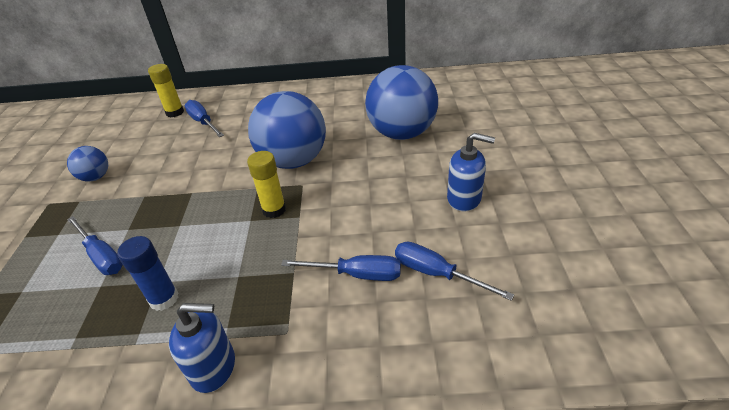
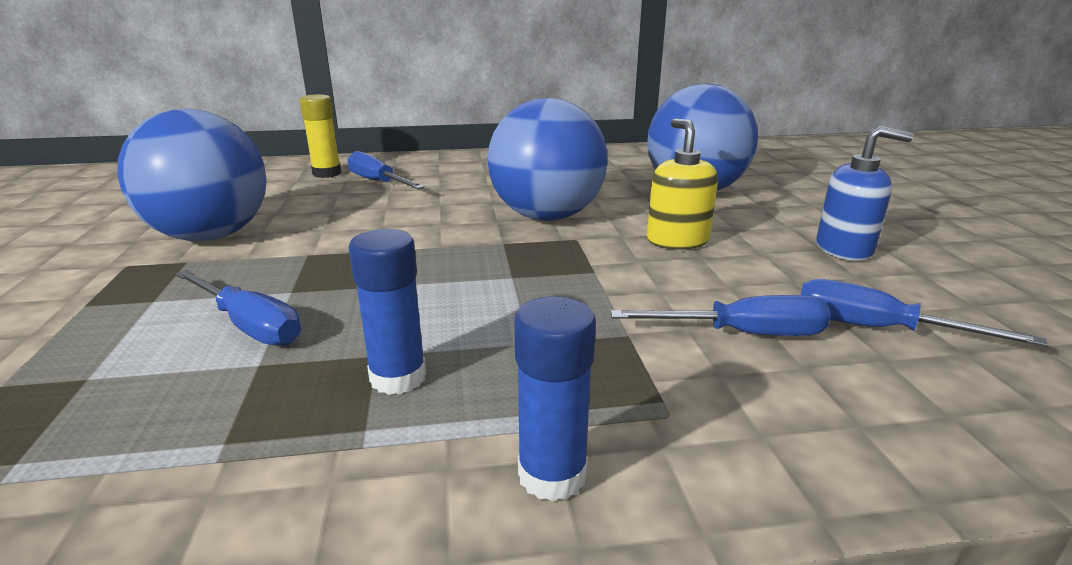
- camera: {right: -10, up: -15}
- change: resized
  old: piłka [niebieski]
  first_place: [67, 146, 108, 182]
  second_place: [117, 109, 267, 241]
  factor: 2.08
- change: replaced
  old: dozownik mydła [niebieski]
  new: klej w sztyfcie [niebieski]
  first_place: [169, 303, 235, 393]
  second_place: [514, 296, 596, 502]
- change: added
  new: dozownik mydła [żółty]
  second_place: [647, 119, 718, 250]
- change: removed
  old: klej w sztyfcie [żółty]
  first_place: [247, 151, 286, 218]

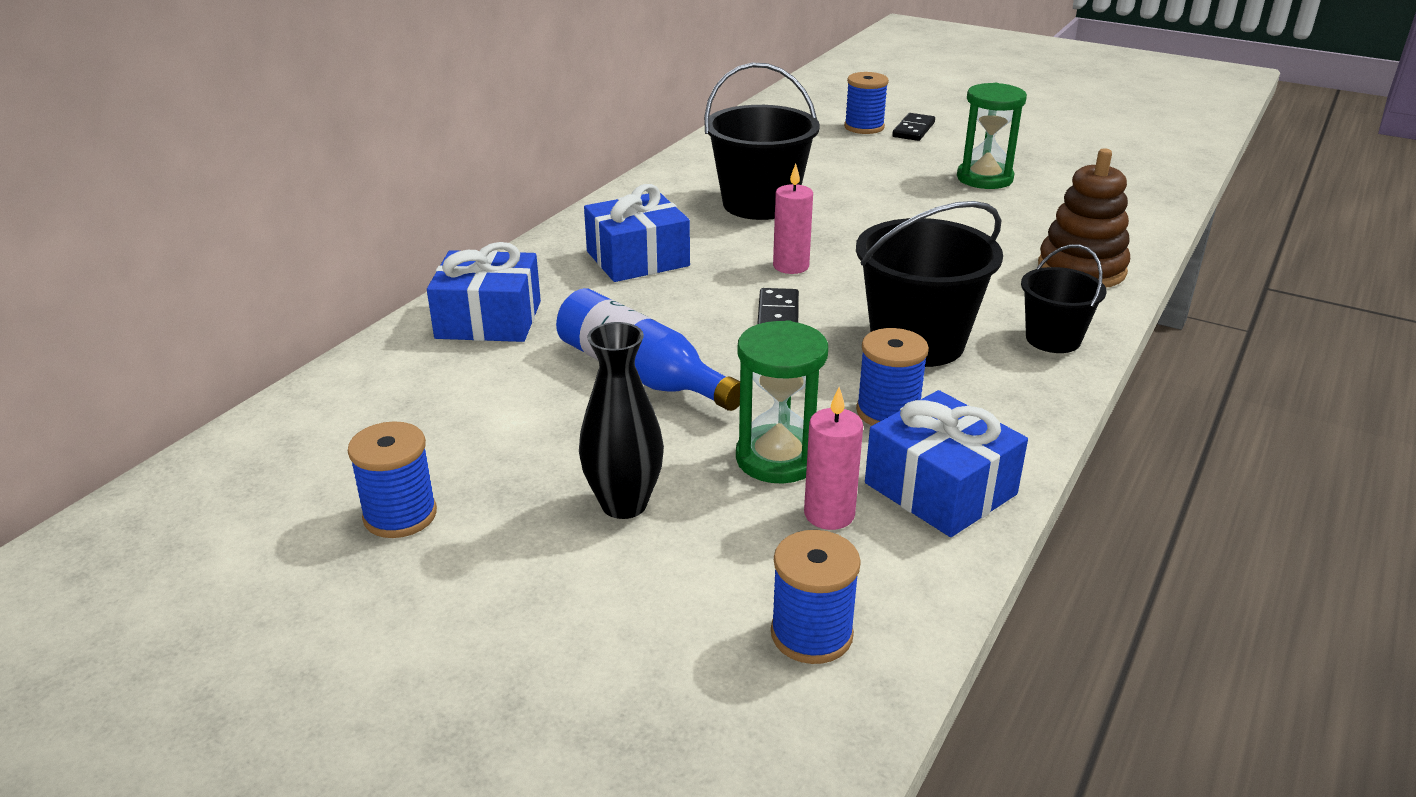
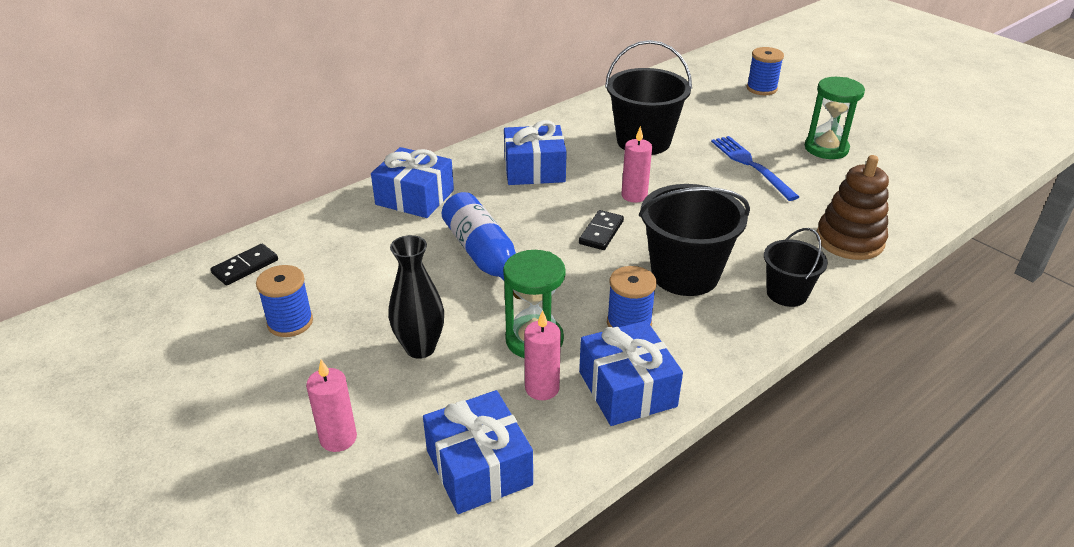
- camera: {right: 20, up: 5}
- change: moved
  old: kostka domina [czarny]
  first_place: [892, 113, 935, 141]
  second_place: [211, 244, 278, 286]
- change: added
  new: świeca [różowy]
  second_place: [306, 359, 357, 452]
- change: replaced
  old: szpulka [niebieski]
  new: prezent [niebieski]
  first_place: [771, 530, 861, 664]
  second_place: [423, 390, 533, 514]
- change: added
  new: widelec [niebieski]
  second_place: [711, 136, 799, 201]

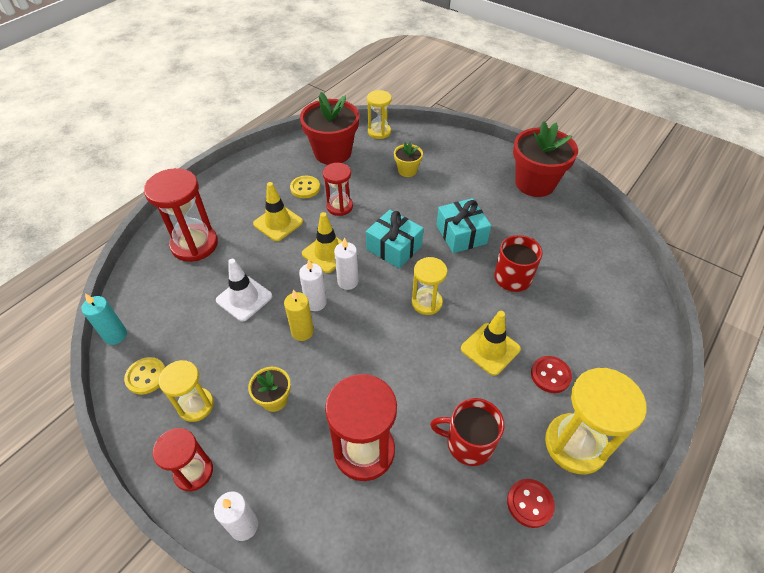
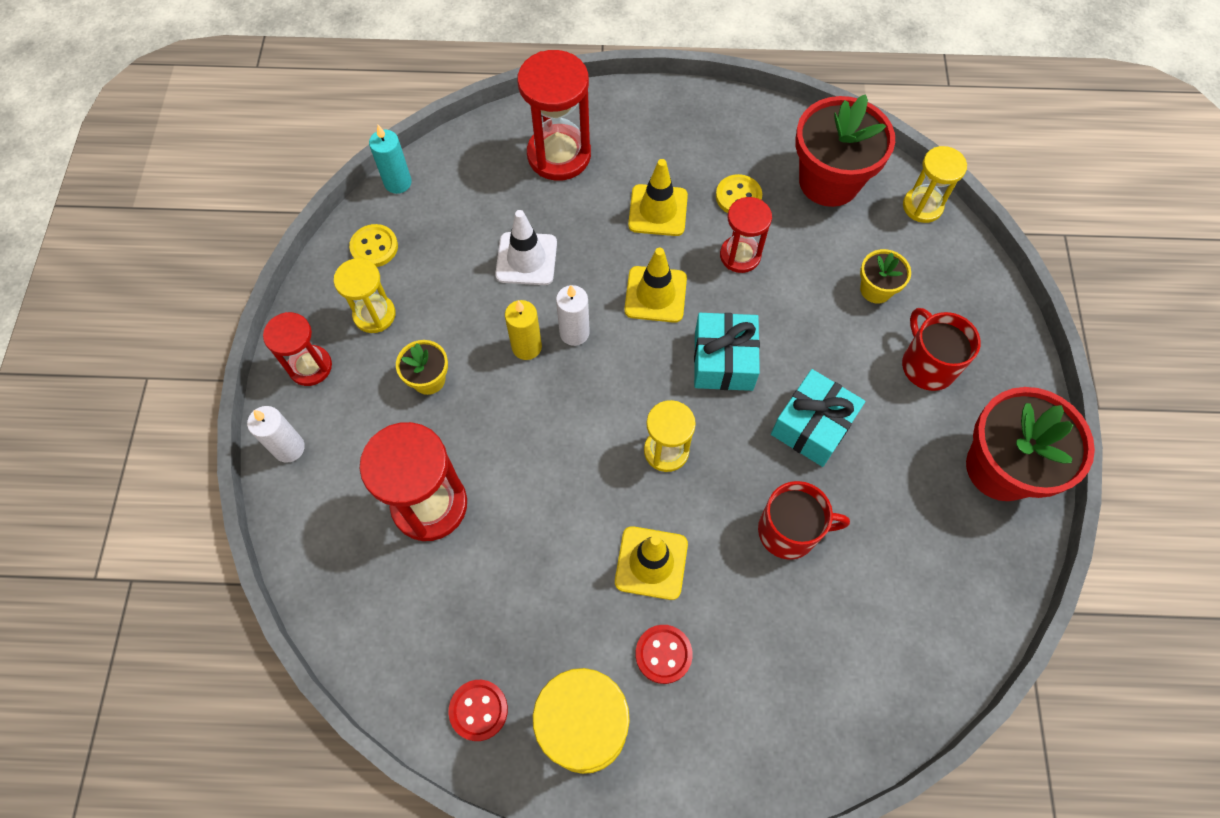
- camera: {right: 55, up: 15}
- change: moved
  old: kubek [czerwony]
  first_place: [430, 398, 504, 466]
  second_place: [902, 308, 981, 391]
- change: removed
  old: świeca [biały]
  first_place: [334, 237, 358, 290]

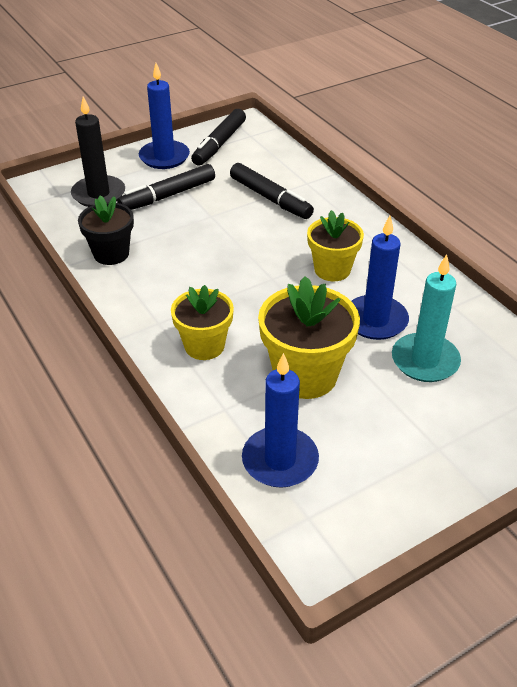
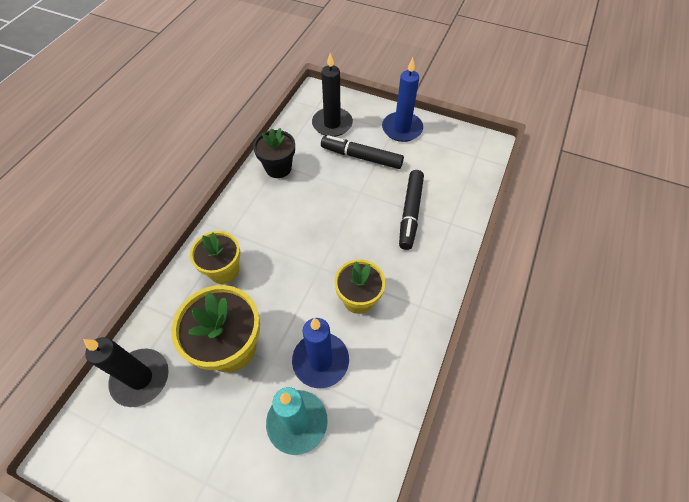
- camera: {right: 55, up: 15}
- change: recoloured
  old: świeca [niebieski]
  new: świeca [czarny]
  first_place: [242, 353, 319, 488]
  second_place: [83, 337, 169, 407]
- change: removed
  old: flamaster [czarny]
  first_place: [191, 109, 246, 166]

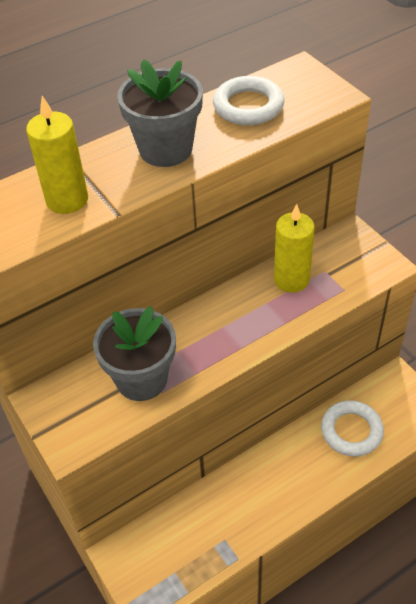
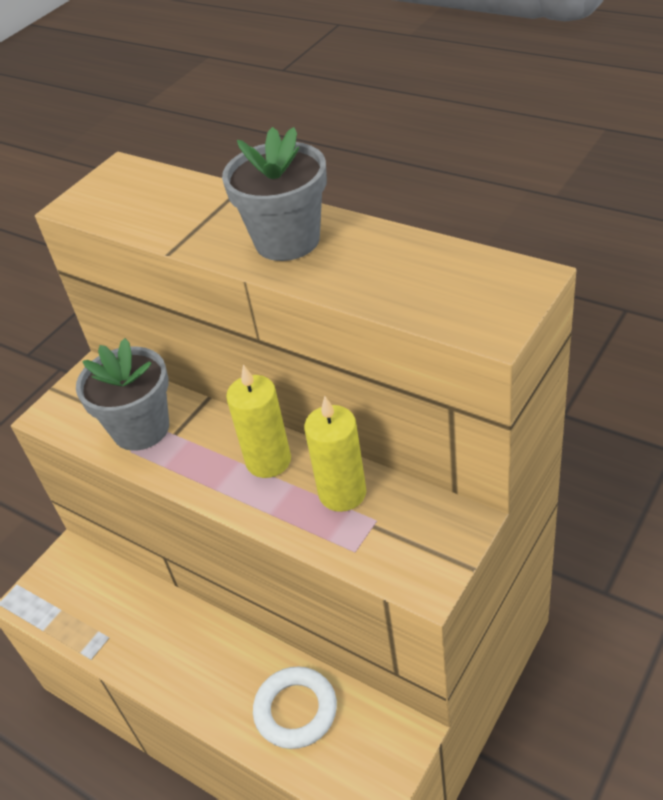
- camera: {right: 70, up: -5}
- change: moved
  old: świeca [żółty]
  first_place: [26, 96, 88, 214]
  second_place: [226, 364, 291, 478]
- change: removed
  old: pierścień [biały]
  first_place: [213, 76, 285, 125]

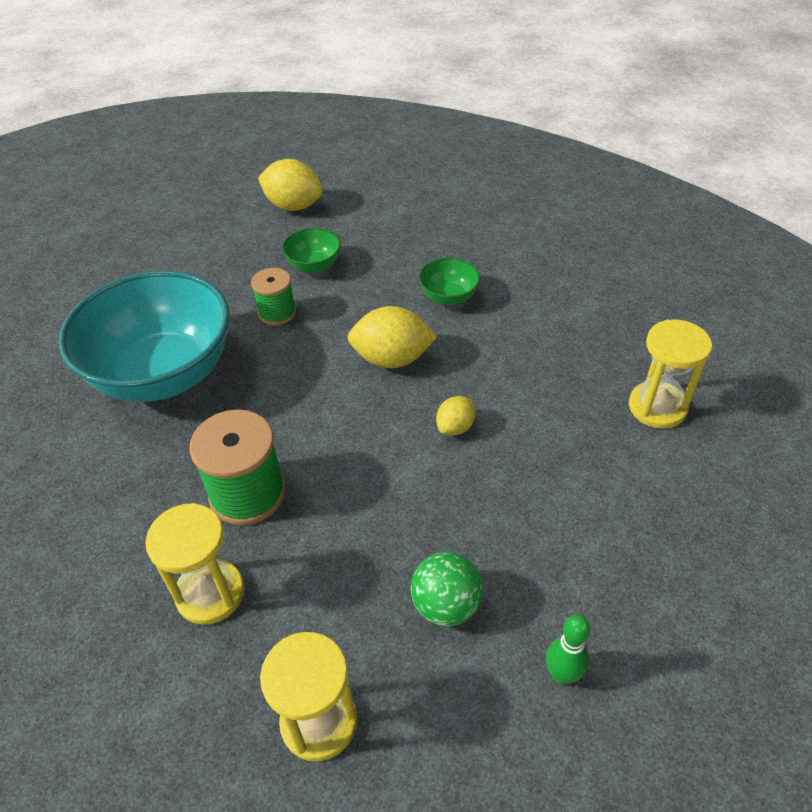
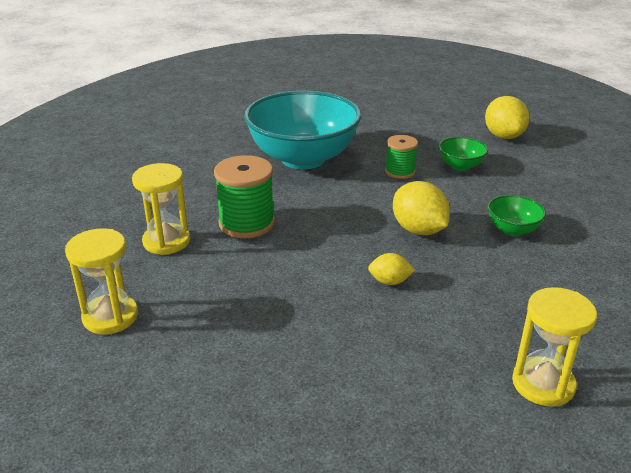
- camera: {right: 55, up: -15}
- change: removed
  old: piłka [zielony]
  first_place: [411, 552, 483, 626]
- change: removed
  old: kręgiel [zielony]
  first_place: [546, 614, 591, 685]

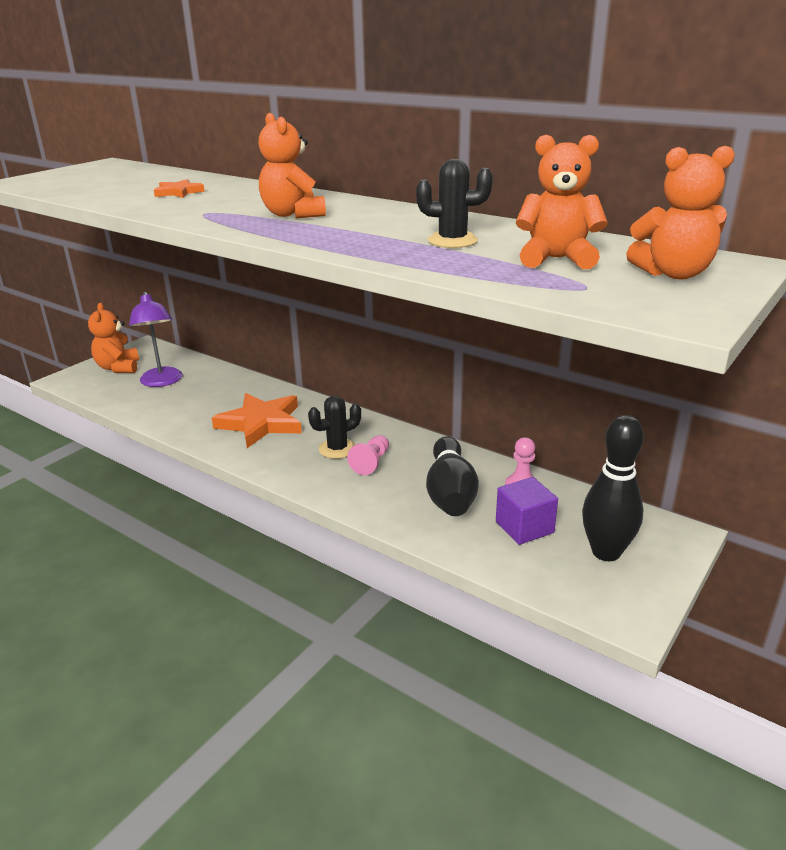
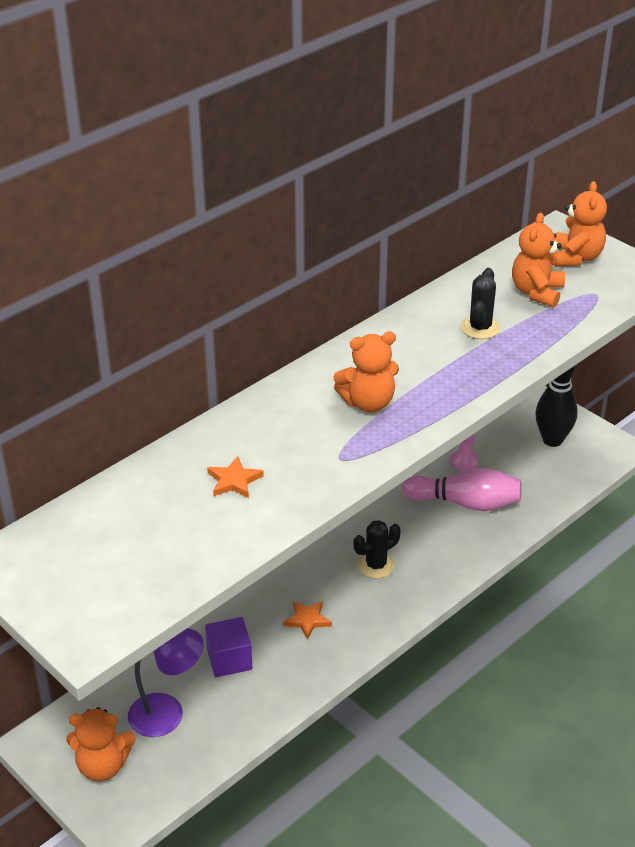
- camera: {right: -80, up: 10}
- change: moved
  old: sześcian [fioletowy]
  first_place: [496, 477, 558, 545]
  second_place: [205, 617, 252, 677]
- change: resized
  old: gwiazda [pomarańczowy]
  first_place: [212, 393, 302, 448]
  second_place: [283, 601, 332, 640]
  factor: 0.49
- change: turned
  old: kaktus [czarny]
  first_place: [308, 395, 361, 459]
  second_place: [354, 520, 401, 579]
  degrees: 75
- change: recoloured
  old: kręgiel [czarny]
  new: kręgiel [różowy]
  first_place: [426, 436, 479, 516]
  second_place: [402, 468, 522, 511]
- change: removed
  old: pionek [różowy]
  first_place: [347, 435, 389, 475]

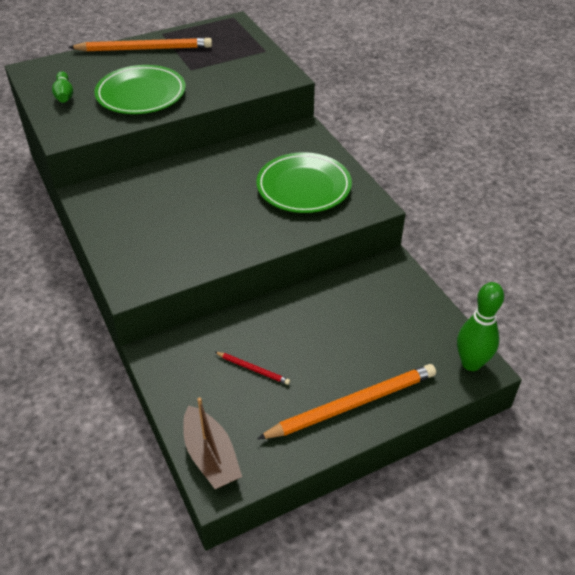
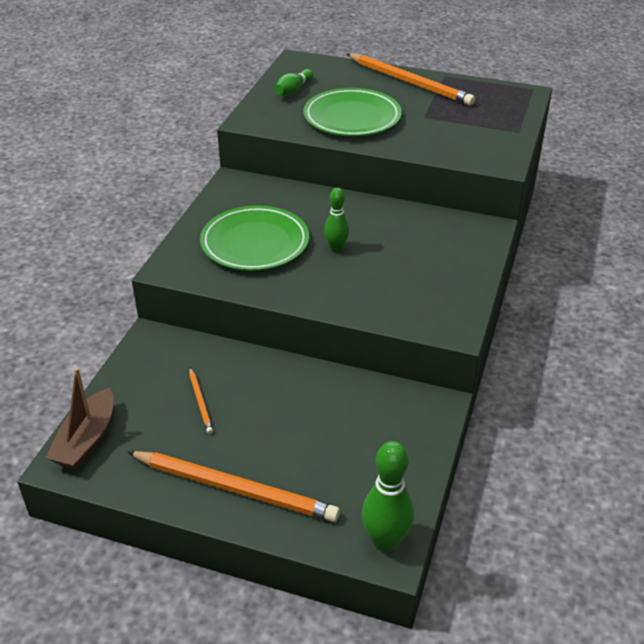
- camera: {right: 45, up: -5}
- change: recoloured
  old: ołówek [czerwony]
  new: ołówek [pomarańczowy]
  first_place: [215, 352, 290, 385]
  second_place: [190, 368, 213, 434]
- change: moved
  old: talerz [zielony]
  first_place: [256, 152, 352, 213]
  second_place: [200, 205, 309, 271]
- change: added
  new: kręgiel [zielony]
  second_place: [324, 188, 349, 252]

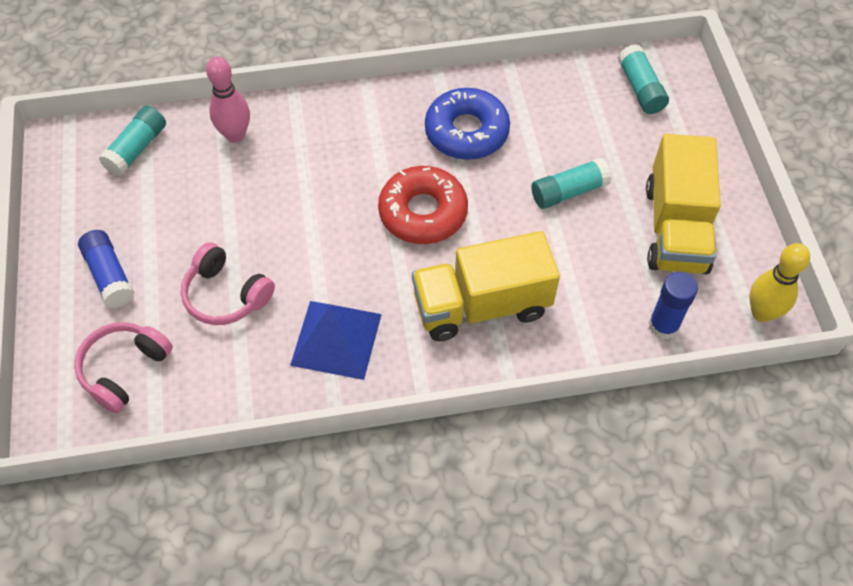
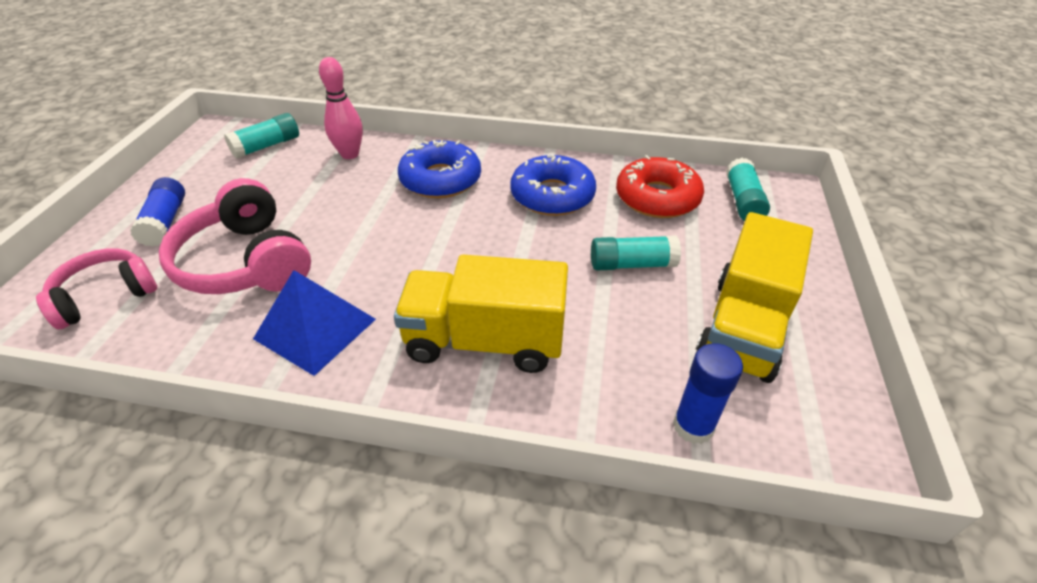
- camera: {right: 20, up: -15}
- change: resized
  old: słuchawki [różowy]
  first_place: [181, 242, 275, 325]
  second_place: [159, 178, 311, 294]
  factor: 1.55
- change: added
  new: donut [niebieski]
  second_place: [398, 140, 481, 198]
- change: moved
  old: donut [czerwony]
  first_place: [378, 166, 468, 244]
  second_place: [616, 155, 704, 218]
- change: removed
  old: kręgiel [żółty]
  first_place: [750, 243, 810, 322]

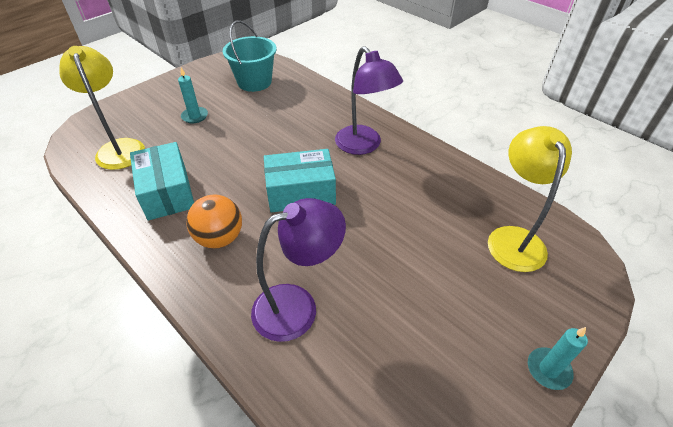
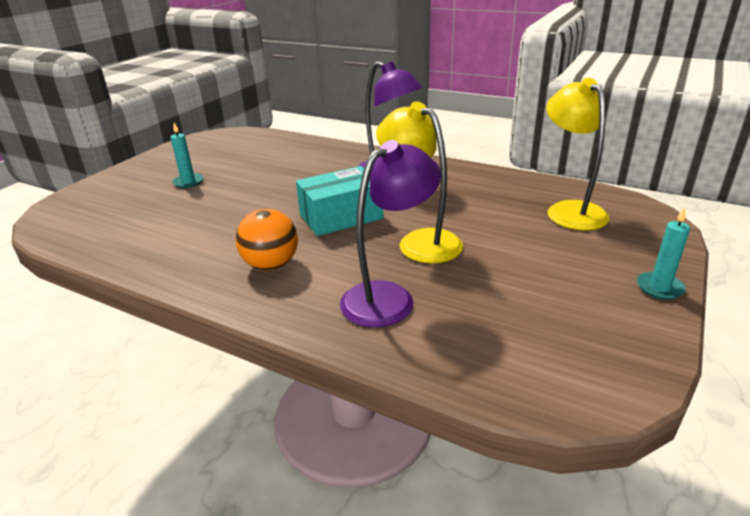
- camera: {right: -15, up: -15}
- change: moved
  old: lampka [żółty]
  first_place: [59, 46, 145, 170]
  second_place: [376, 101, 463, 263]
- change: removed
  old: pudełko [turkusowy]
  first_place: [130, 142, 194, 221]
- change: removed
  old: wiadro [turkusowy]
  first_place: [223, 21, 277, 92]

